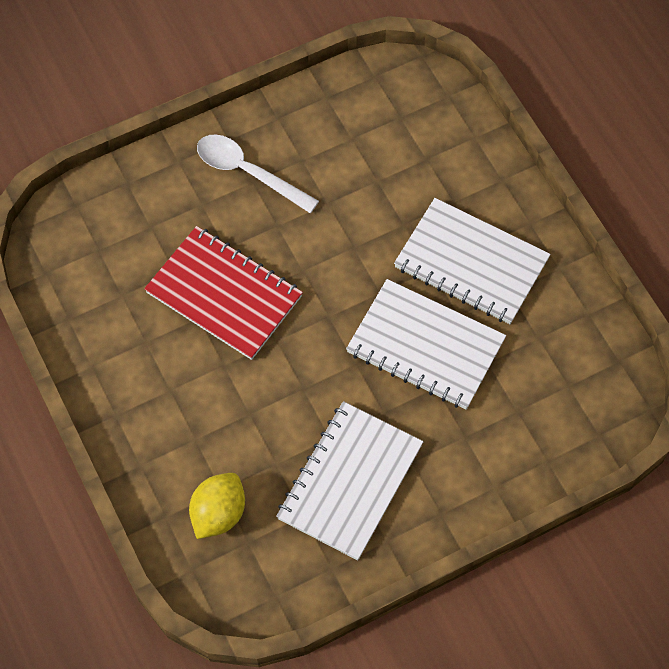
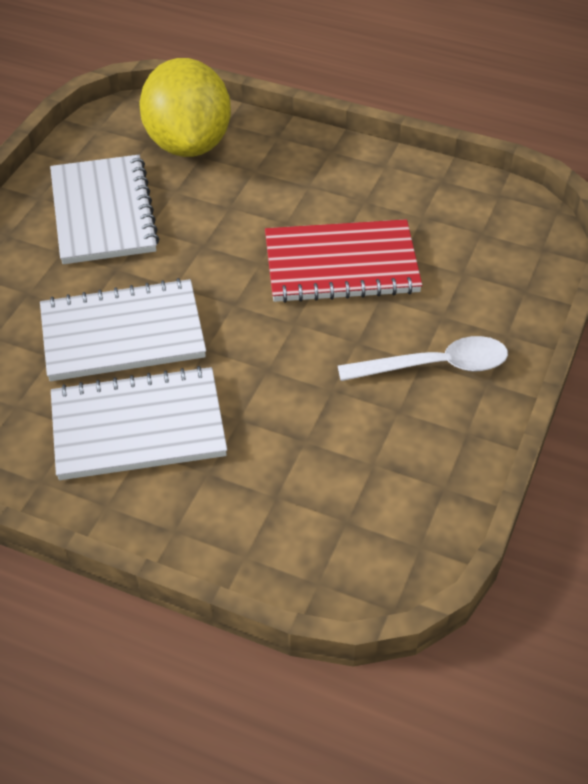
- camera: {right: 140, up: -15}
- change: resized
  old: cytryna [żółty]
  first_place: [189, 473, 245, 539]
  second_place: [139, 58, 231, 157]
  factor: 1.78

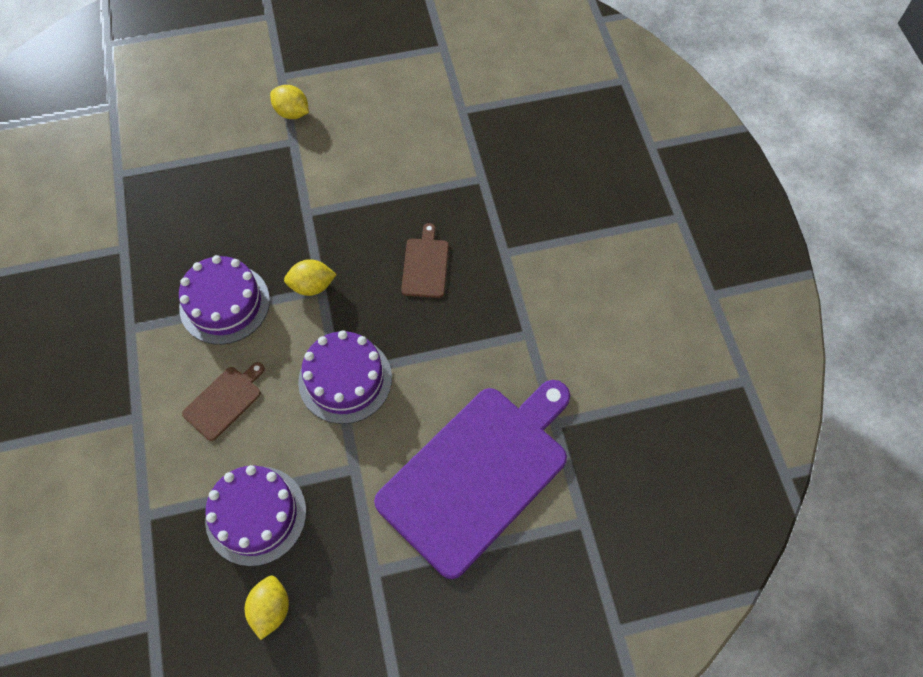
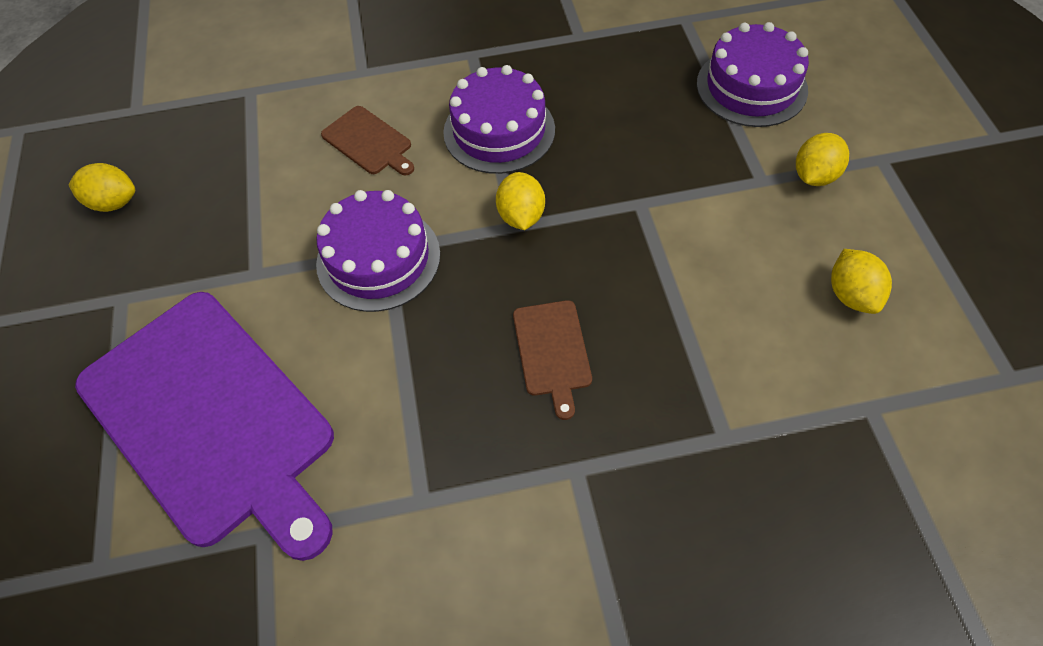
- camera: {right: 95, up: -5}
- change: turned
  old: deska do krojenia [brązowy]
  first_place: [401, 223, 449, 298]
  second_place: [513, 300, 592, 420]
  degrees: 75
- change: moved
  old: tort [fioletowy]
  first_place: [205, 465, 306, 566]
  second_place: [697, 22, 809, 127]
- change: added
  new: cytryna [żółty]
  second_place: [831, 249, 892, 314]

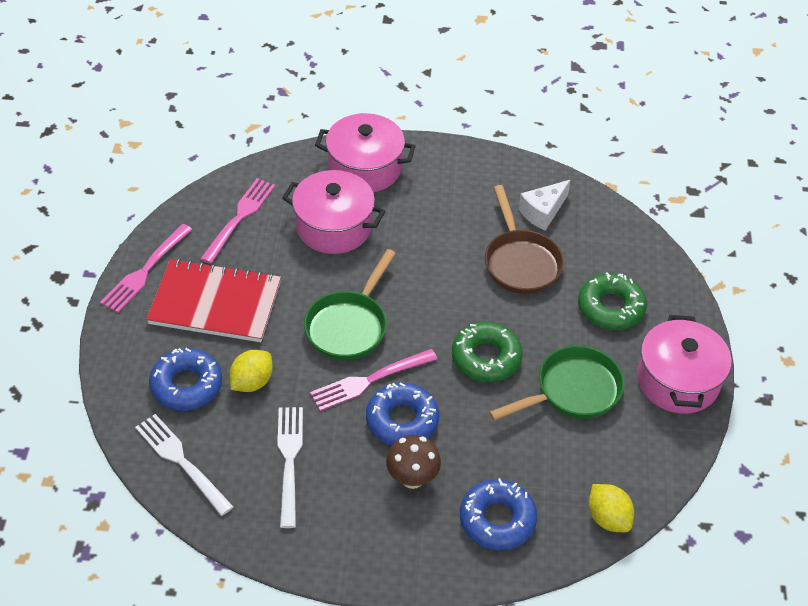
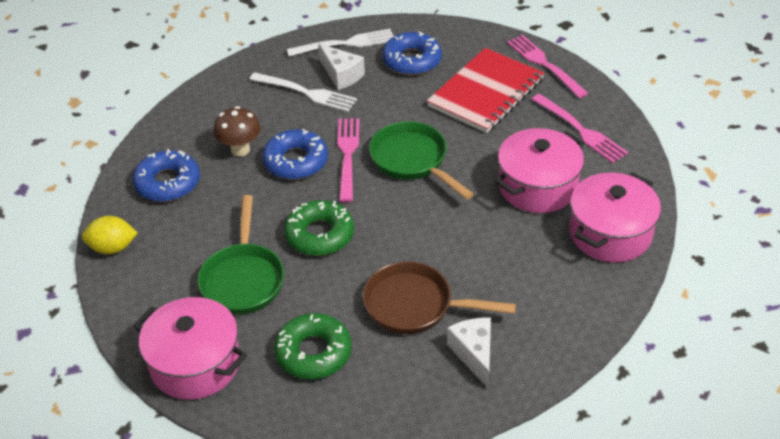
- camera: {right: 120, up: -5}
- change: added
  new: ser [biały]
  second_place: [318, 44, 365, 90]
- change: removed
  old: cytryna [żółty]
  first_place: [230, 350, 273, 392]

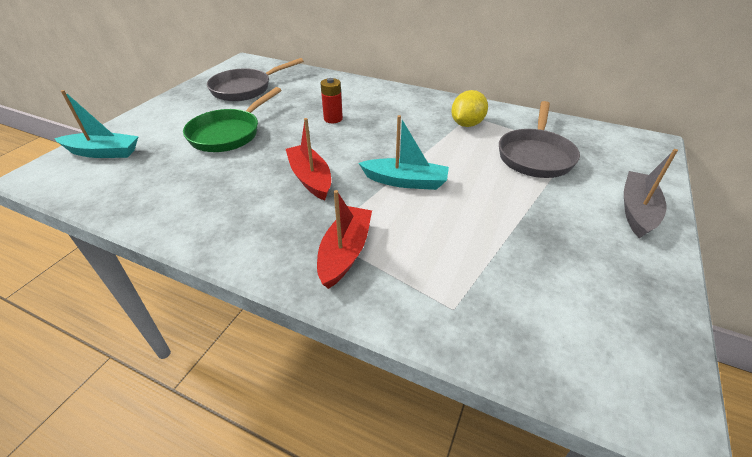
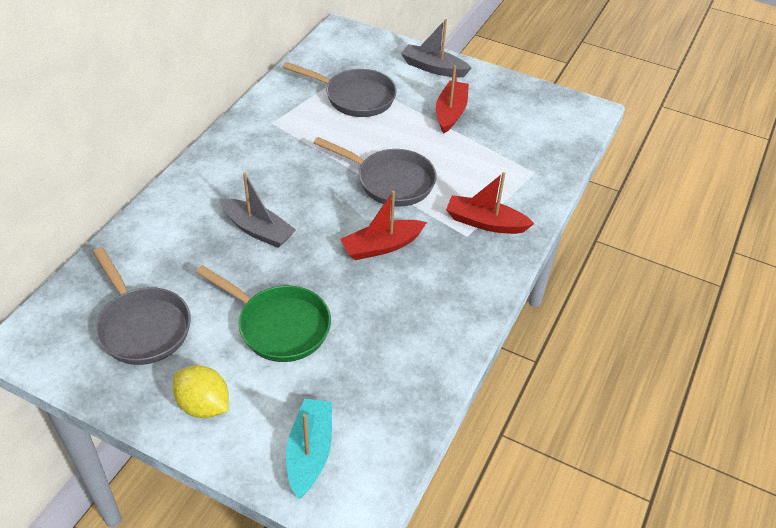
- camera: {right: -90, up: 5}
- change: moved
  old: cytryna [żółty]
  first_place: [451, 90, 488, 127]
  second_place: [173, 365, 229, 418]
- change: replaced
  old: bateria [czerwony]
  new: łódka [szary]
  first_place: [320, 78, 343, 123]
  second_place: [220, 173, 296, 248]
- change: replaced
  old: łódka [turkusowy]
  new: patelnia [szary]
  first_place: [359, 115, 449, 190]
  second_place: [314, 137, 437, 207]
- change: added
  new: łódka [czerwony]
  second_place: [436, 65, 469, 134]

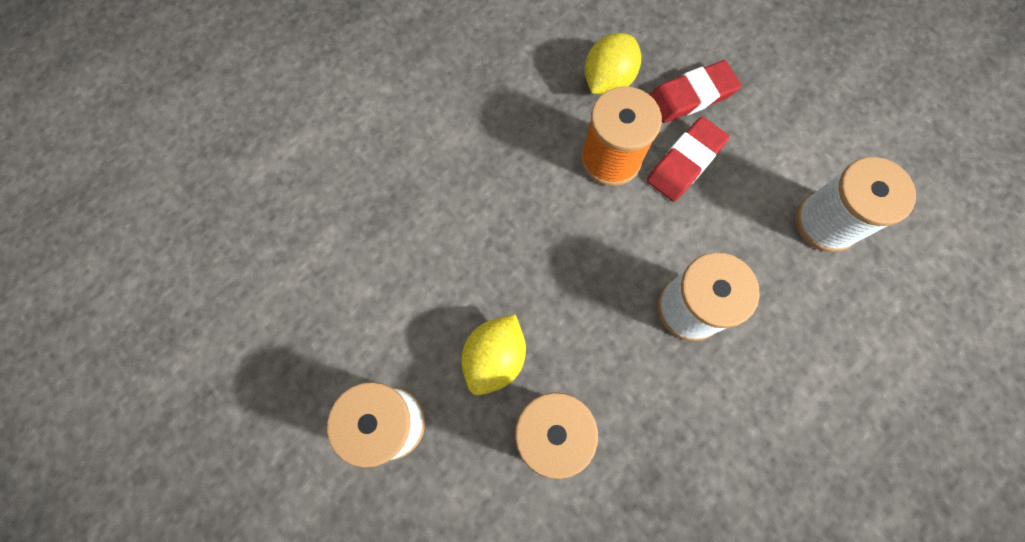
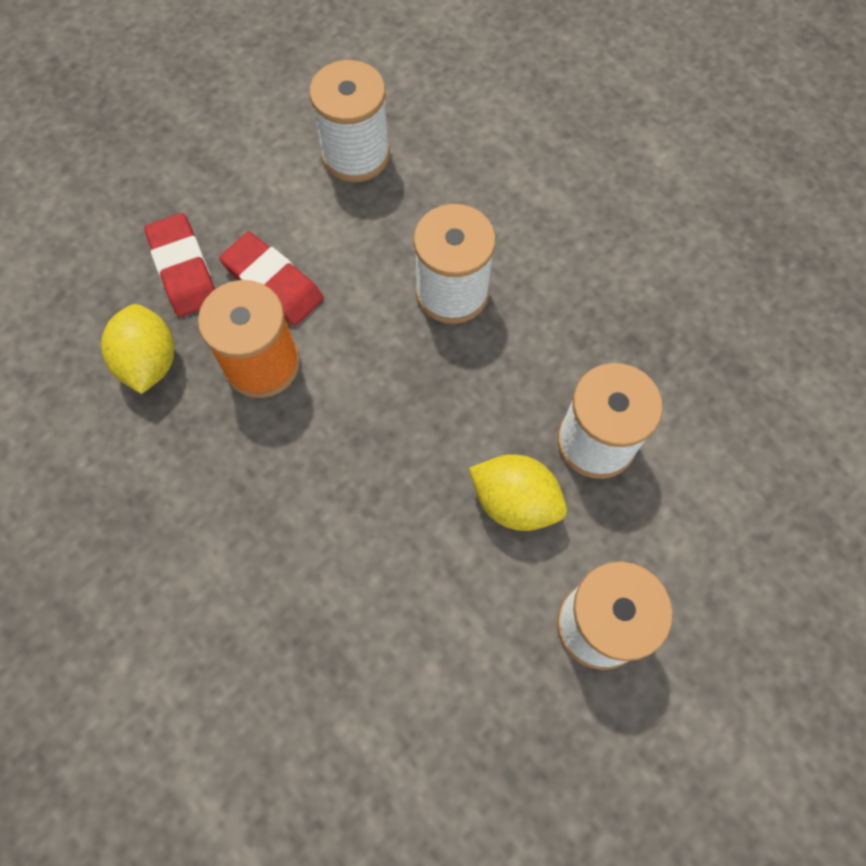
- camera: {right: -90, up: -5}
- change: turned
  old: cytryna [żółty]
  first_place: [585, 33, 641, 95]
  second_place: [101, 304, 174, 394]
  degrees: 45

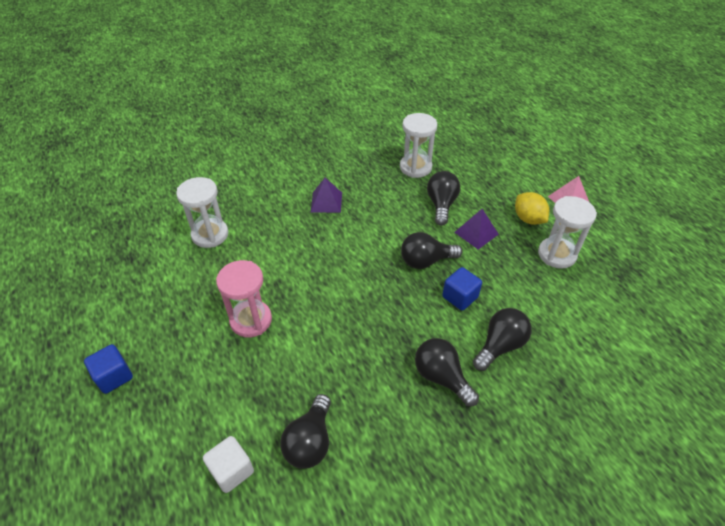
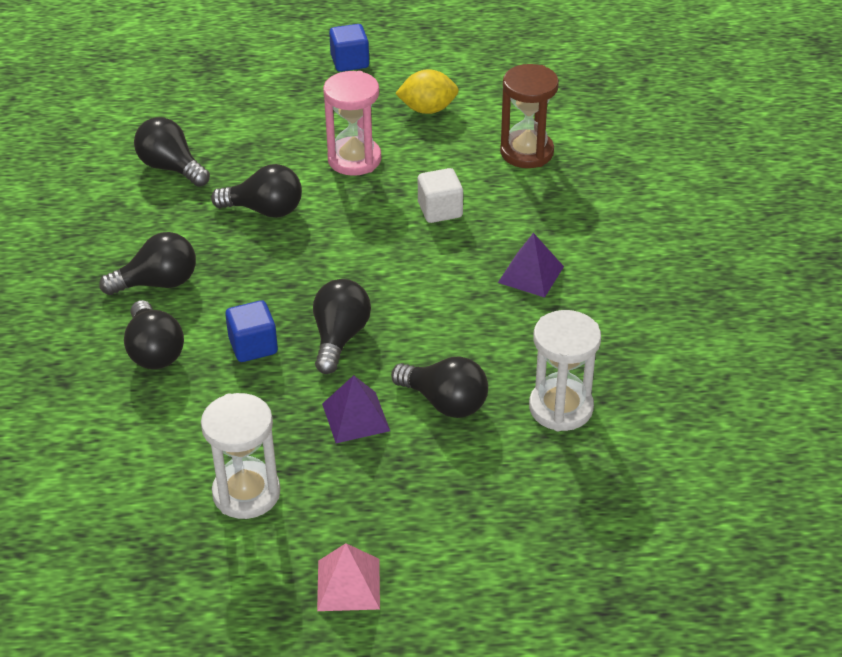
- camera: {right: 115, up: -5}
- change: added
  new: żarówka [czarny]
  second_place: [211, 164, 302, 218]
- change: moved
  old: cytryna [żółty]
  first_place: [515, 192, 549, 225]
  second_place: [395, 69, 459, 114]
- change: moved
  old: sześcian [biały]
  first_place: [203, 436, 254, 493]
  second_place: [418, 168, 463, 223]
- change: recoloured
  old: klepsydra [biały]
  new: klepsydra [brązowy]
  first_place: [176, 177, 228, 248]
  second_place: [500, 64, 559, 168]

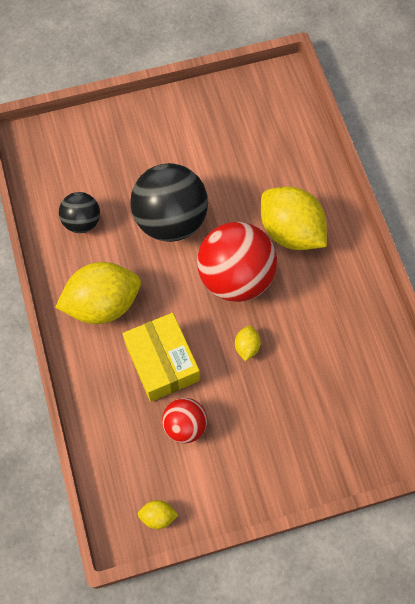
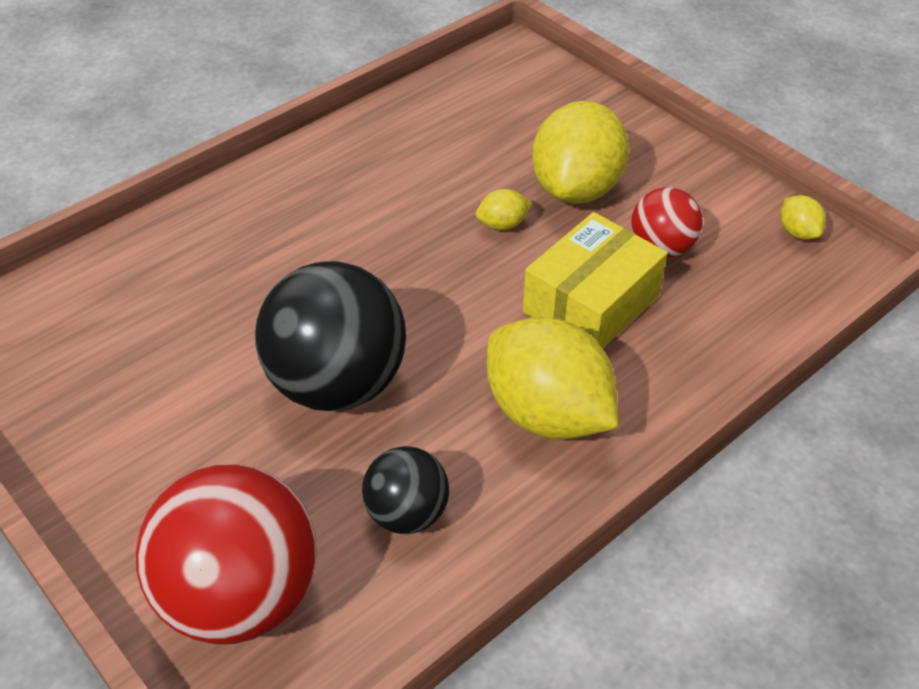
- camera: {right: -115, up: -20}
- change: moved
  old: piłka [czerwony]
  first_place: [197, 222, 277, 302]
  second_place: [136, 464, 317, 644]
- change: moved
  old: cytryna [żółty]
  first_place: [261, 186, 327, 250]
  second_place: [532, 101, 629, 204]

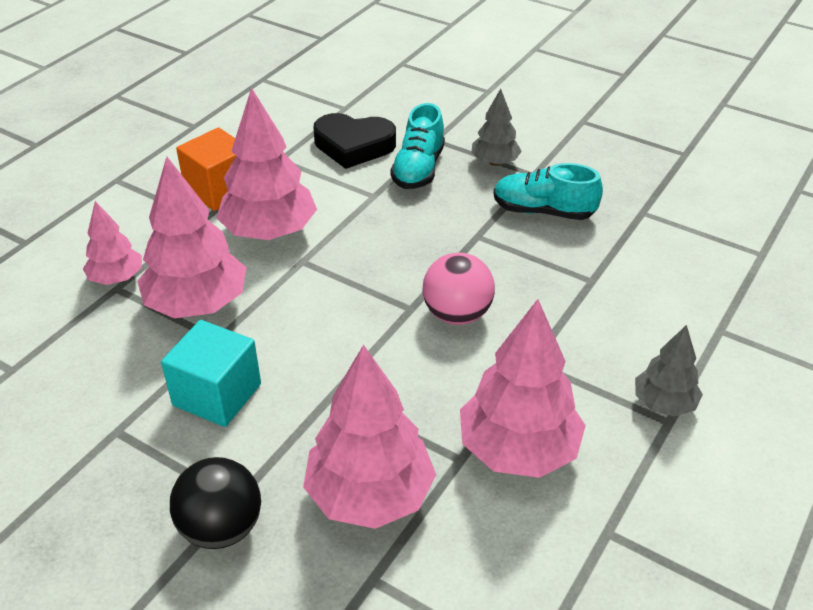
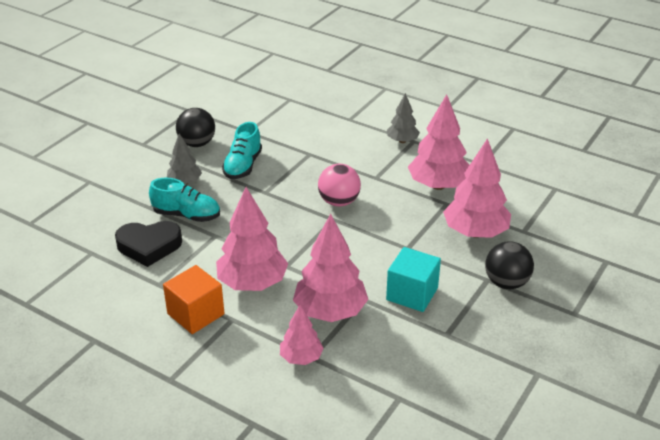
- camera: {right: -90, up: -5}
- change: turned
  old: serce [czarny]
  first_place: [313, 113, 396, 169]
  second_place: [115, 221, 182, 267]
  degrees: 75
- change: added
  new: piłka [czarny]
  second_place: [176, 108, 215, 147]

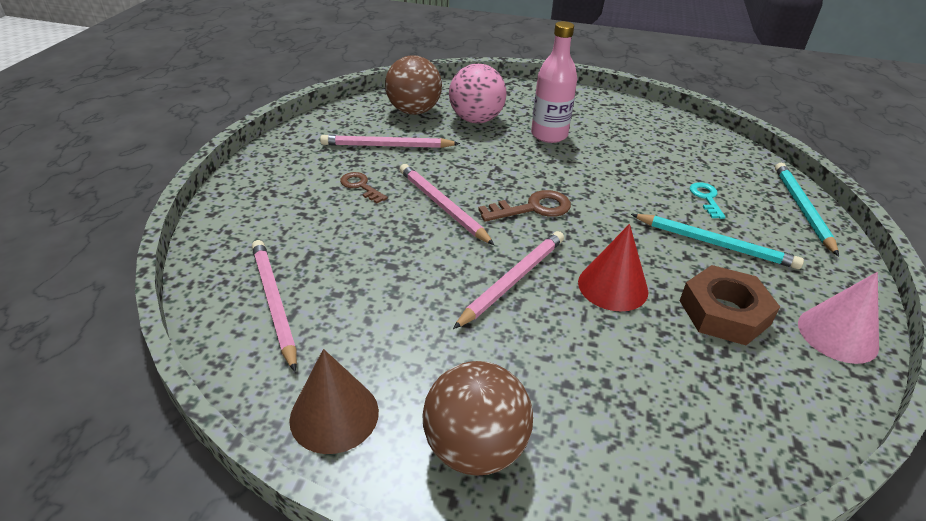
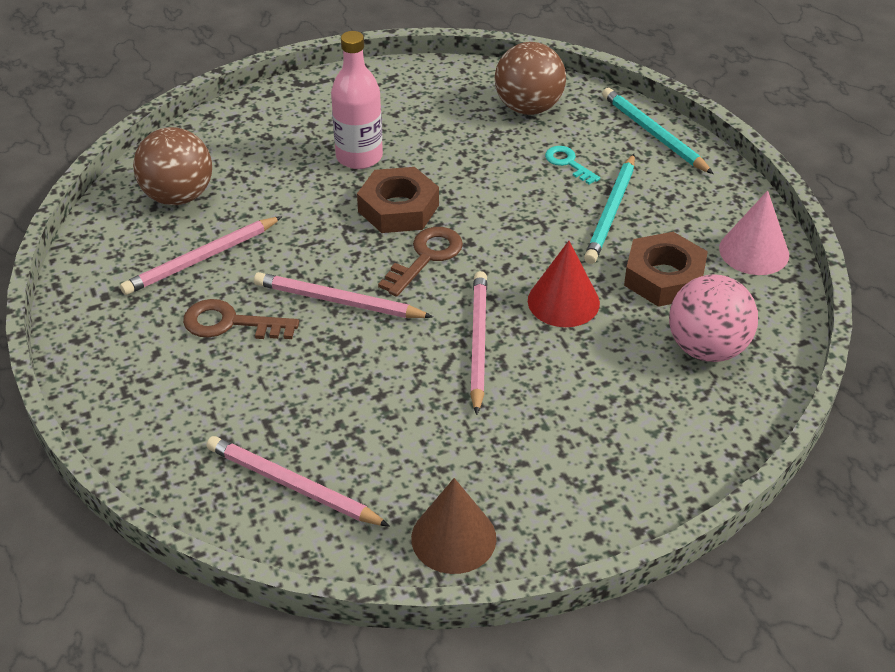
- camera: {right: -35, up: 5}
- change: resized
  old: klucz [brązowy]
  first_place: [340, 172, 388, 203]
  second_place: [183, 299, 299, 339]
  factor: 1.51
- change: added
  new: nakrętka [brązowy]
  second_place: [357, 167, 439, 233]
- change: moved
  old: piłka [brązowy]
  first_place: [423, 361, 533, 476]
  second_place: [495, 42, 566, 115]
- change: turned
  old: ołówek [turkusowy]
  first_place: [631, 214, 804, 269]
  second_place: [584, 154, 635, 264]
  degrees: 120
- change: moved
  old: piłka [różowy]
  first_place: [449, 64, 507, 123]
  second_place: [669, 274, 758, 362]

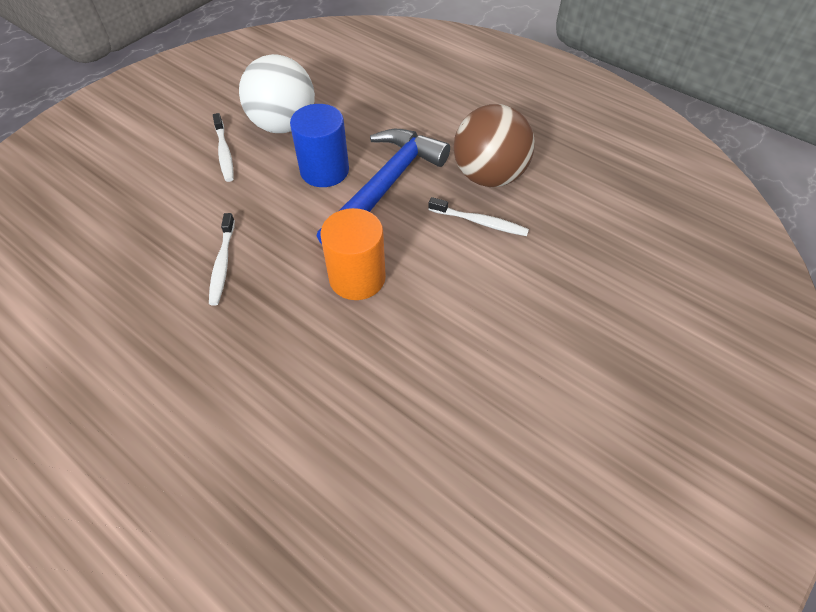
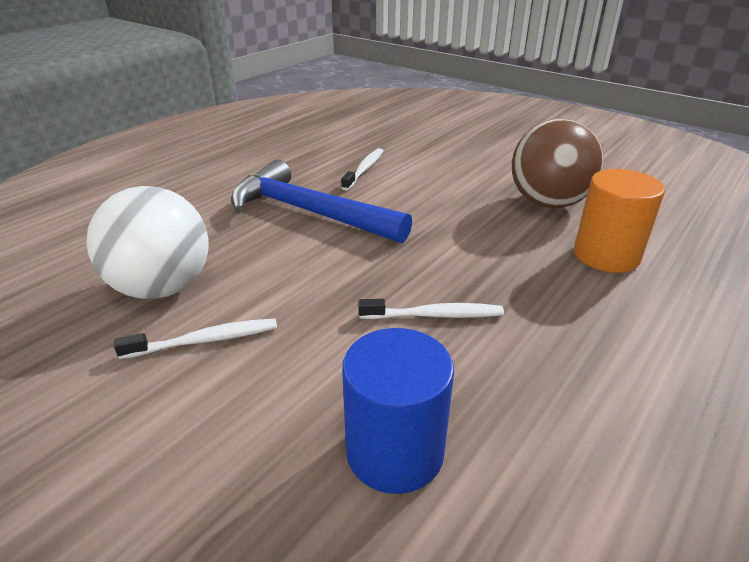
- camera: {right: -90, up: -20}
- change: moved
  old: walec [niebieski]
  first_place: [290, 104, 349, 187]
  second_place: [342, 328, 454, 494]
- change: moved
  old: piłka [brązowy]
  first_place: [454, 104, 535, 187]
  second_place: [512, 119, 604, 208]
- change: moved
  old: walec [pomarańczowy]
  first_place: [321, 208, 386, 300]
  second_place: [574, 169, 665, 273]

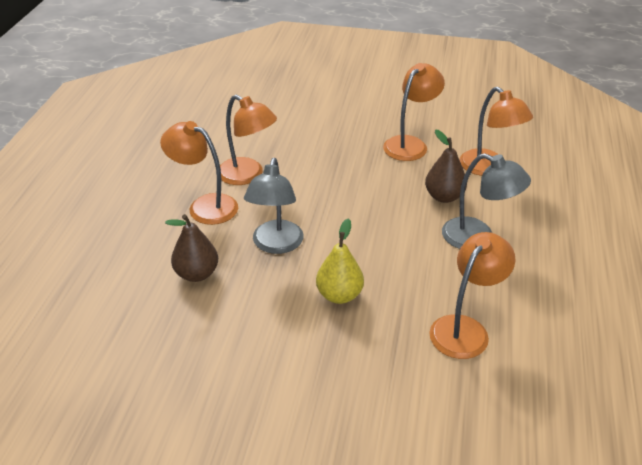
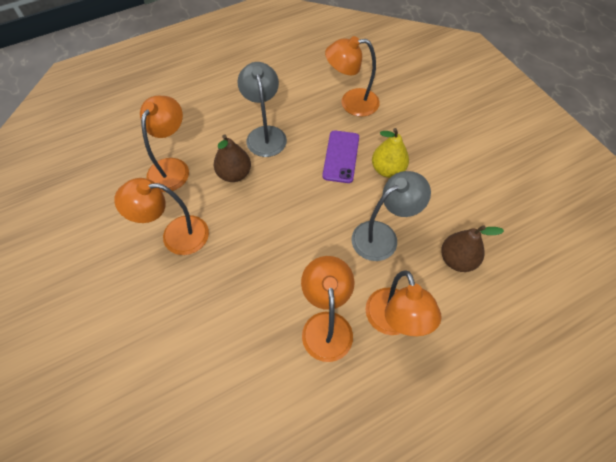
- camera: {right: -130, up: 20}
- change: added
  new: telefon [fioletowy]
  second_place: [322, 131, 359, 183]

